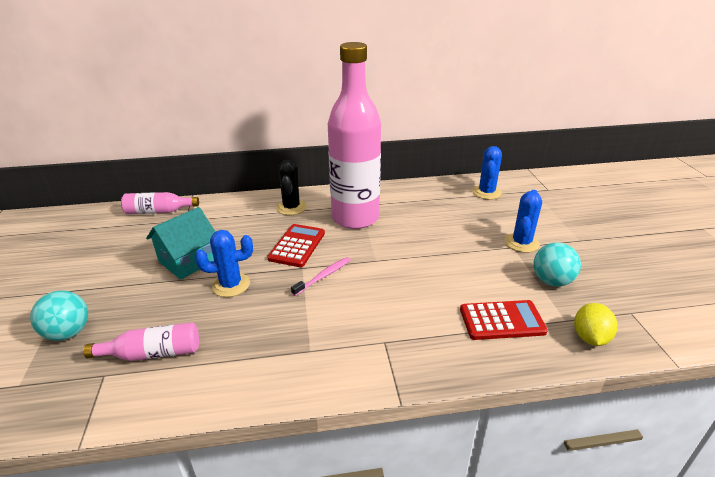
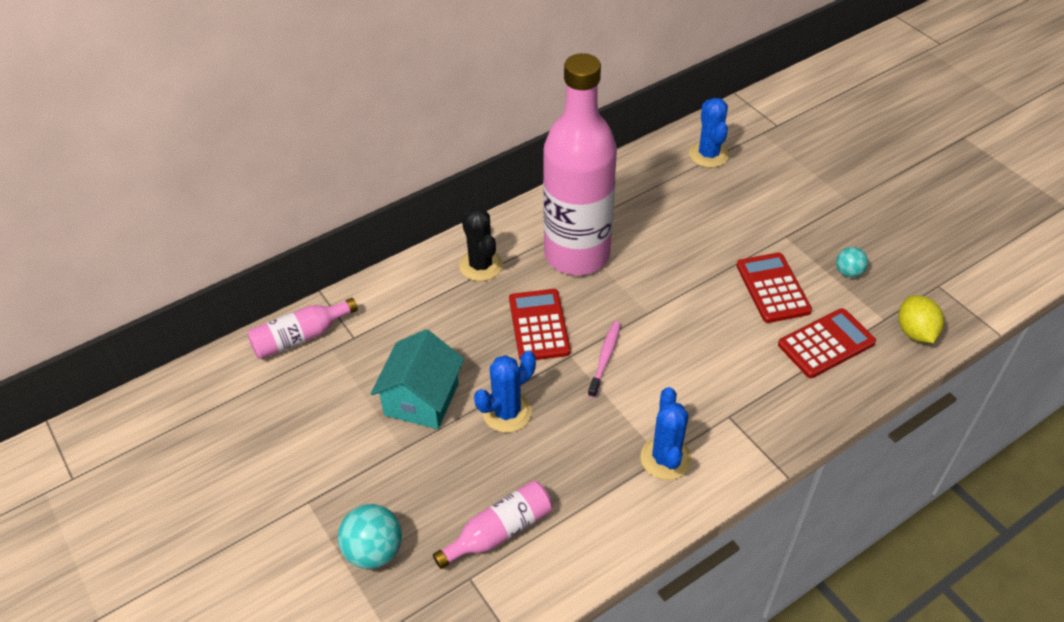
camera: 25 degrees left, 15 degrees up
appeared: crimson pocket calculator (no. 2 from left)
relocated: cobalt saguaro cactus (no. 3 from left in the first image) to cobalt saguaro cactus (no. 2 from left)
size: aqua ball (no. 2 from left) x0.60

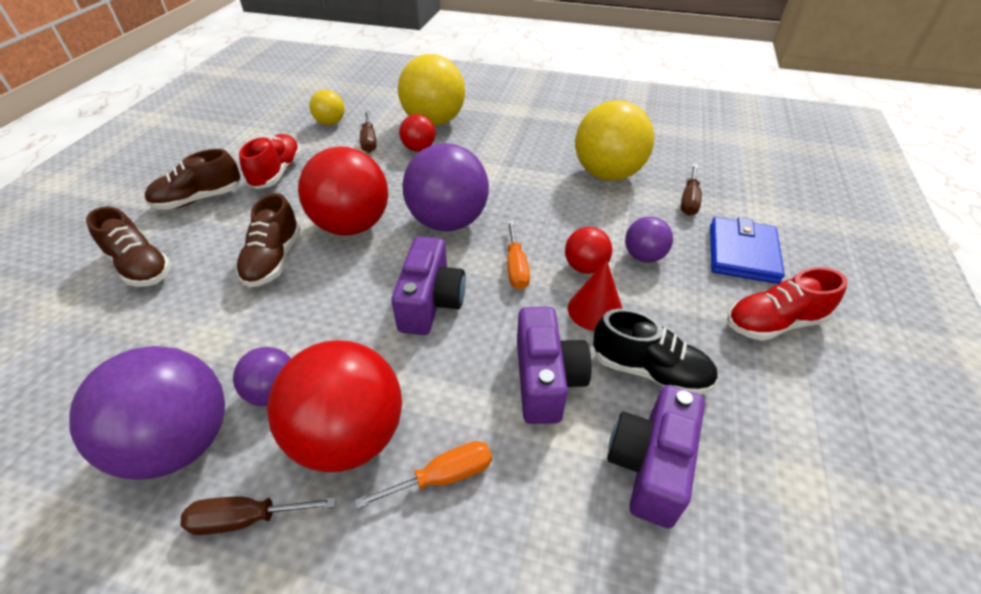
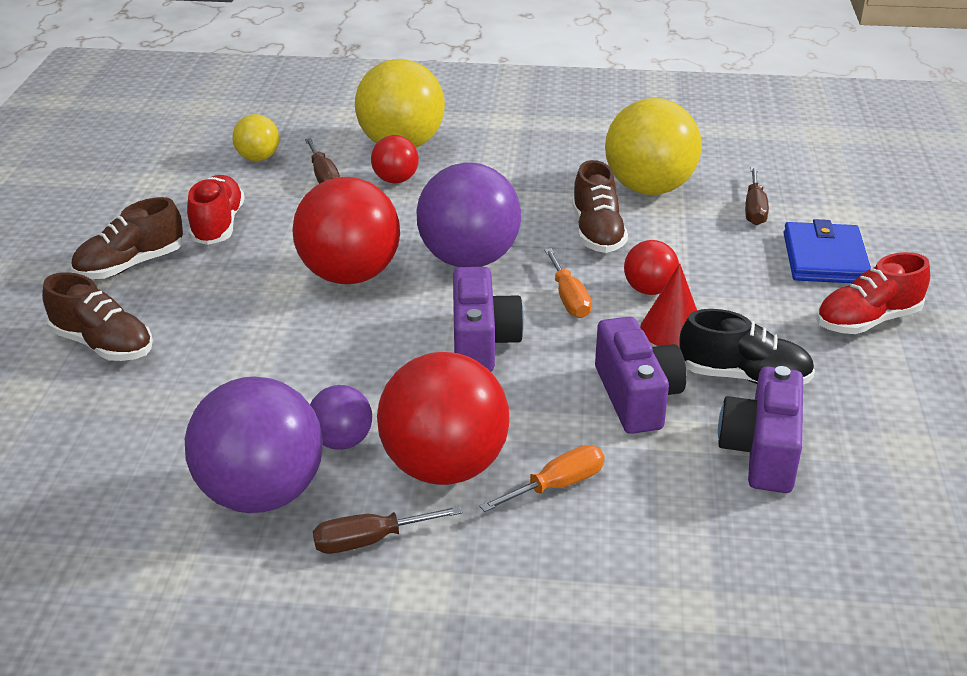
camera: 10 degrees left, 10 degrees down
missing: purple ball (no. 4 from left)
relocated: russet lace-up shoe (no. 3 from left)

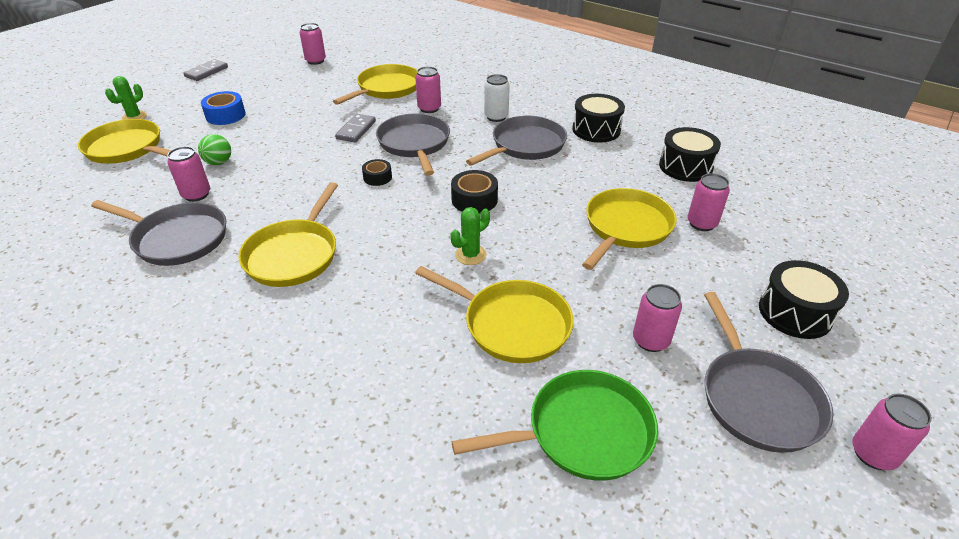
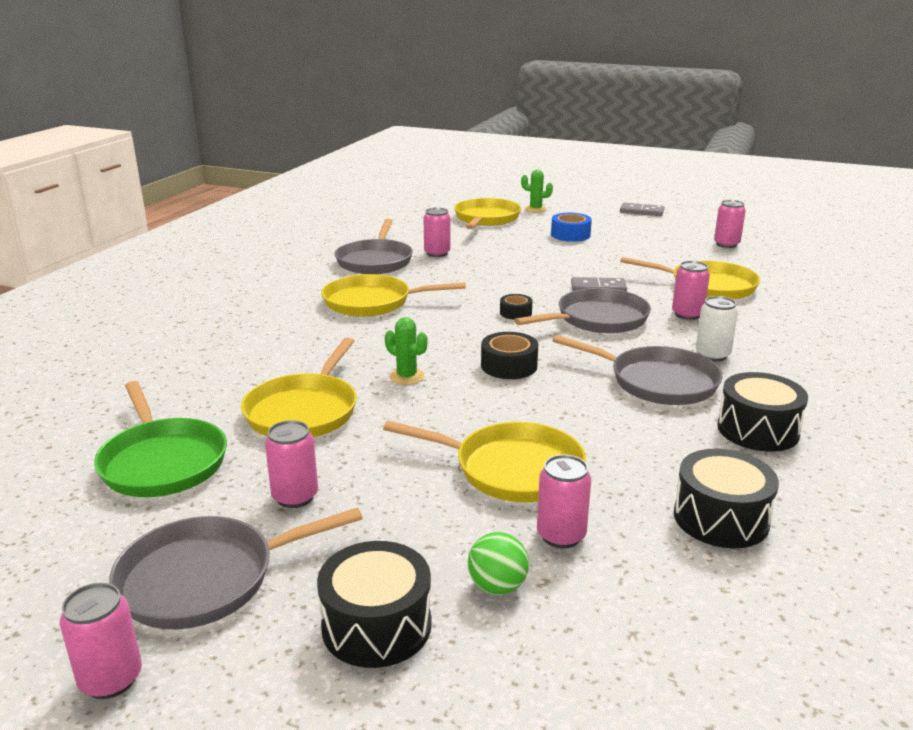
camera: 75 degrees right, 15 degrees down
relocated: emerald ball

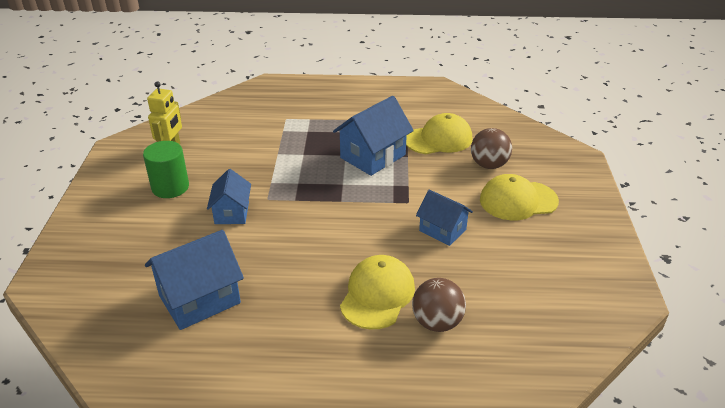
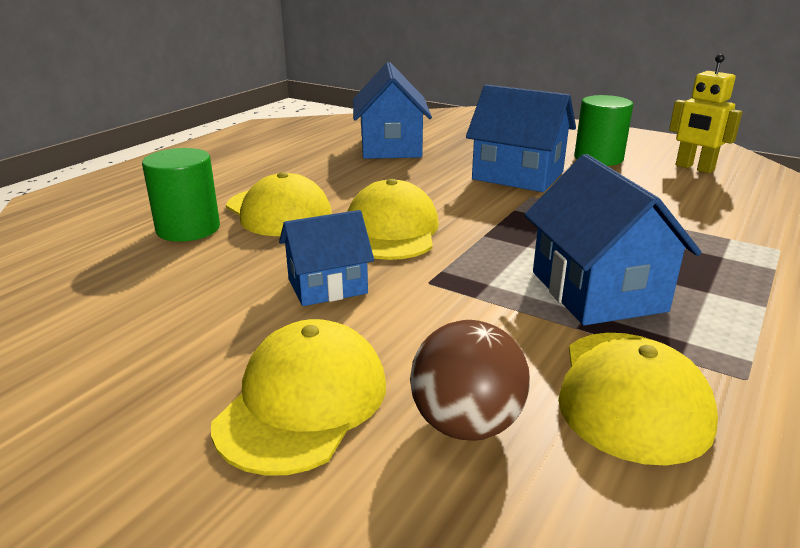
camera: 120 degrees right, 10 degrees down
appeared: yellow cap (no. 3 from left)
exchanged: russet ball (no. 1 from left) to emerald cylinder shape (no. 1 from left)
size: cobalt toy house (no. 2 from left in the first image) x1.59

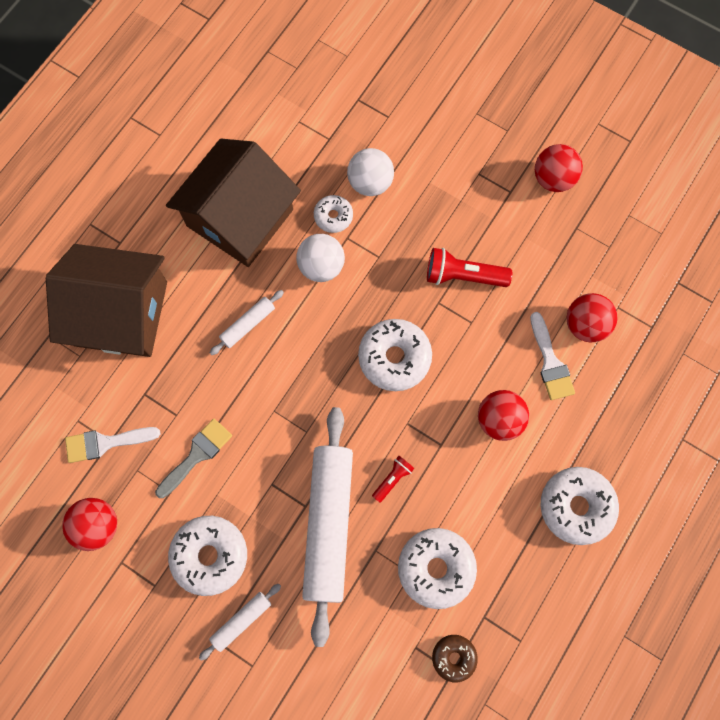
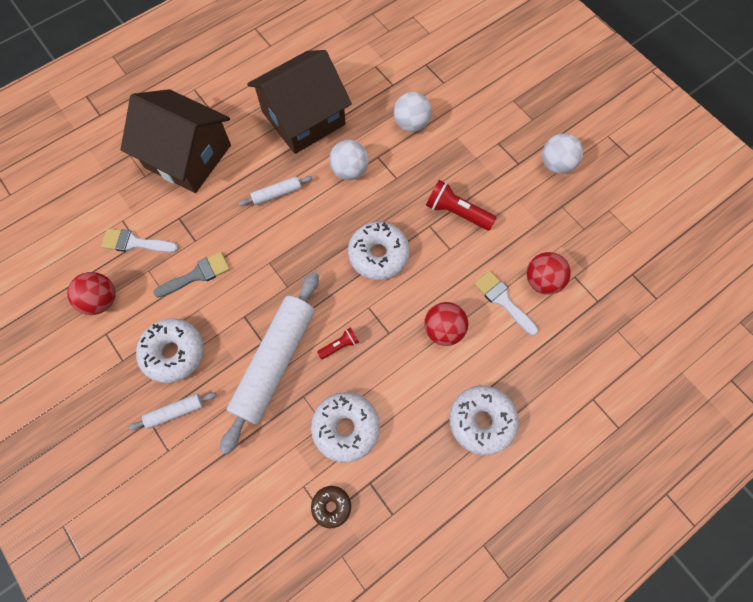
camera: 20 degrees right, 5 degrees down
missing: snow-white donut (no. 2 from left)
colour: crimson ball (no. 3 from left) to snow-white ball (no. 3 from left)
spun: snow-white paintbrush (no. 2 from left) 135 degrees clockwise

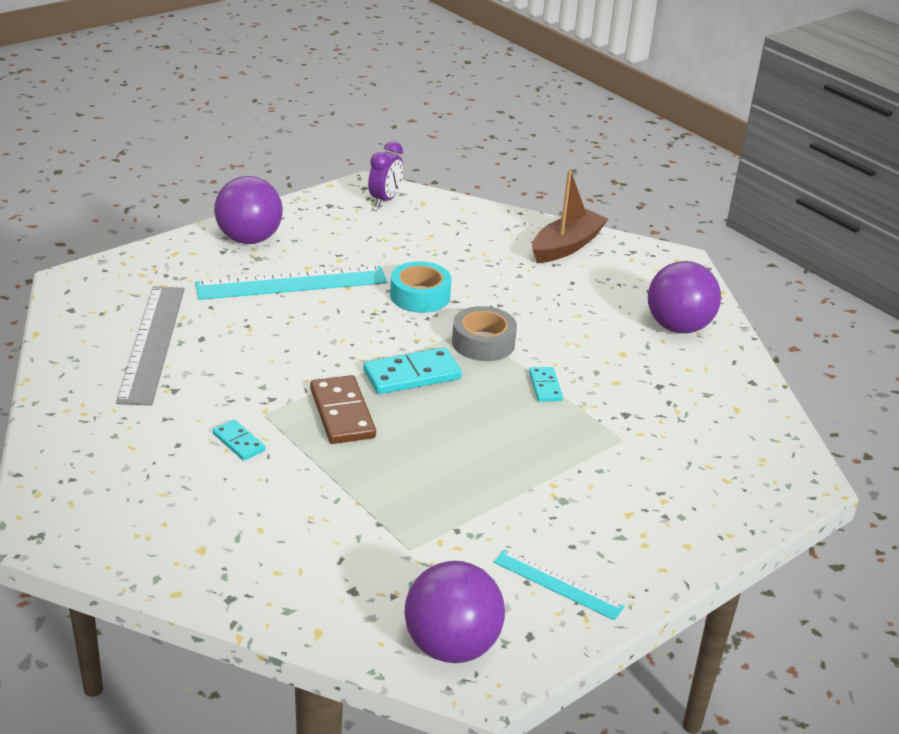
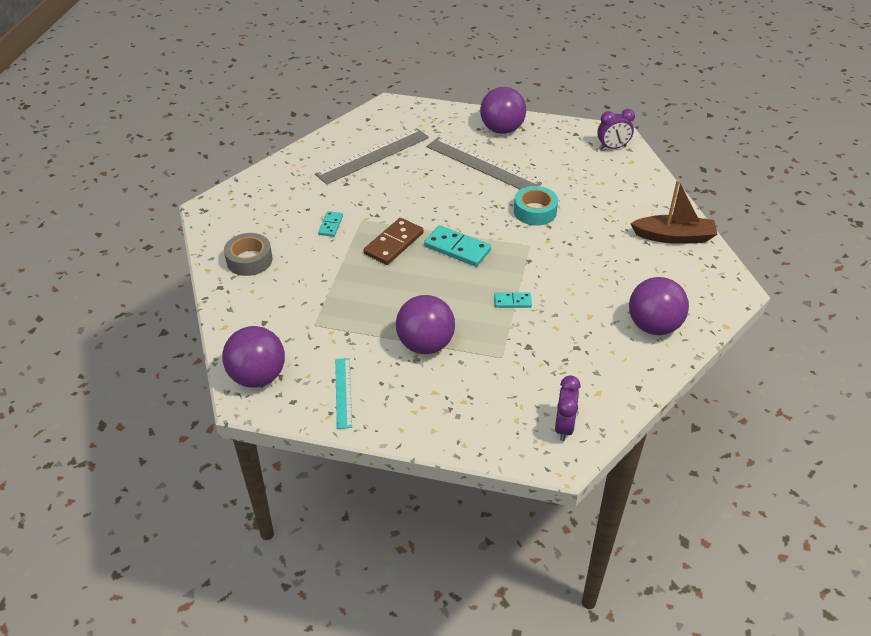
camera: 55 degrees right, 10 degrees up
appeared: purple ball (no. 2 from left); purple alarm clock (no. 1 from left)
relocated: ash-grey tape
colour: aqua straightedge (no. 1 from left) to ash-grey straightedge (no. 2 from left)
spun: aqua domino piece (no. 3 from left) 45 degrees clockwise

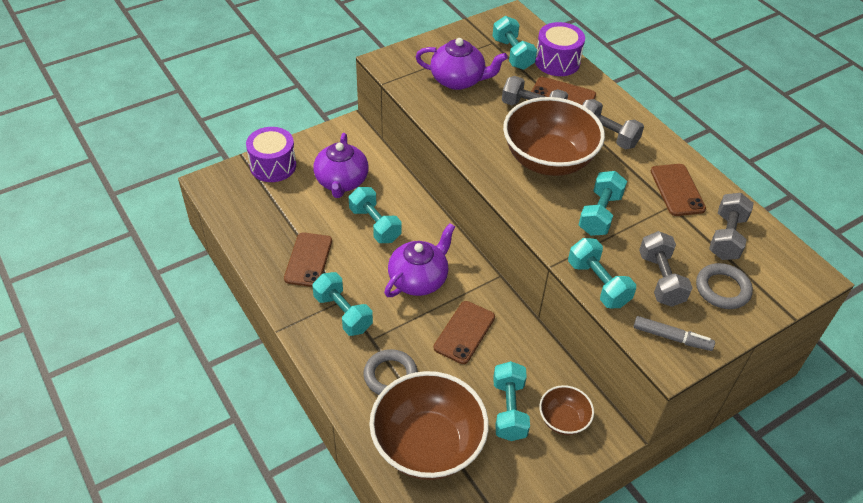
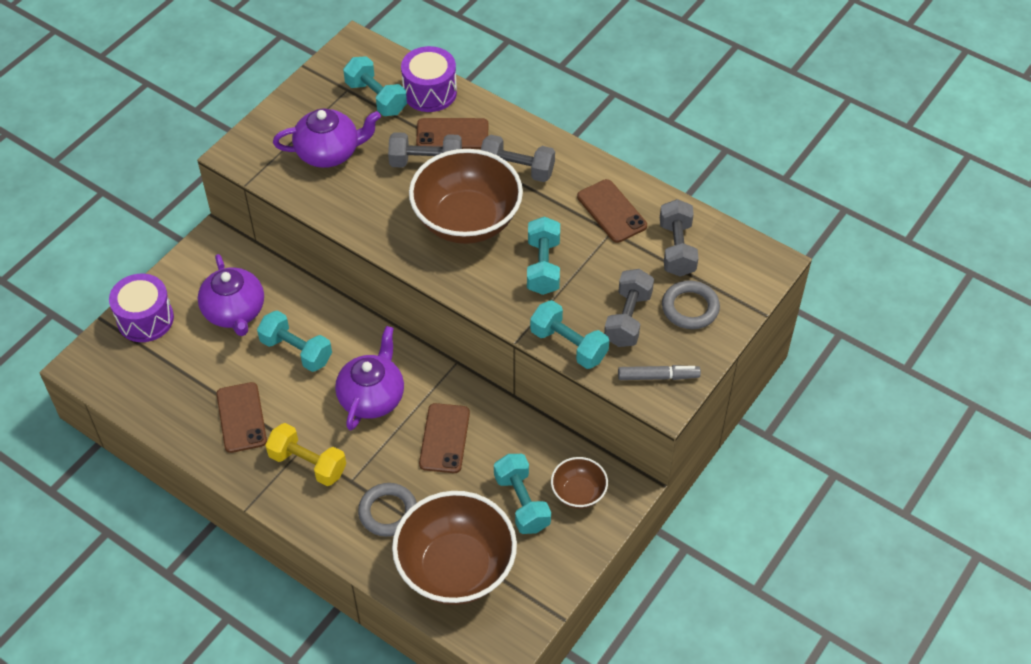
camera: 20 degrees left, 5 degrees up
colour: aqua free weight (no. 1 from left) to yellow free weight
spun: ash-grey free weight (no. 3 from left) 45 degrees clockwise

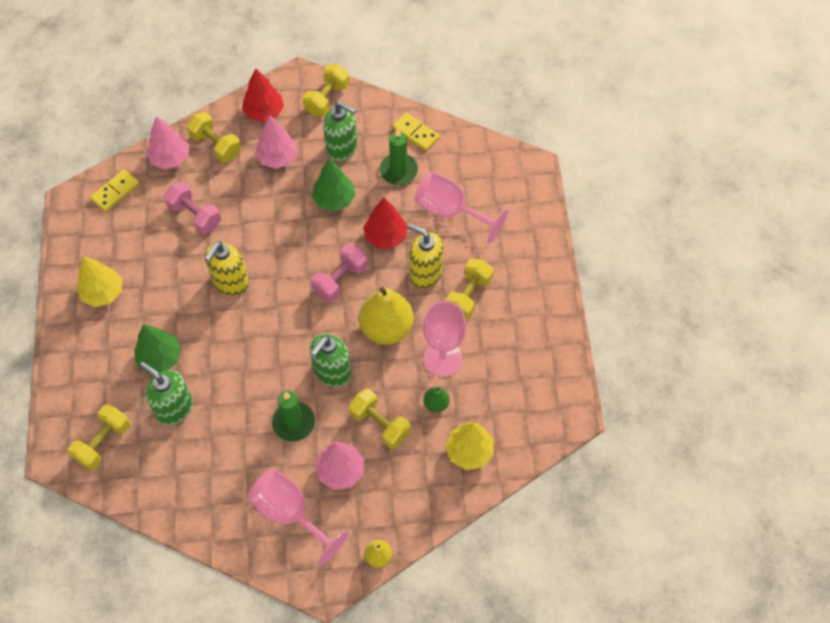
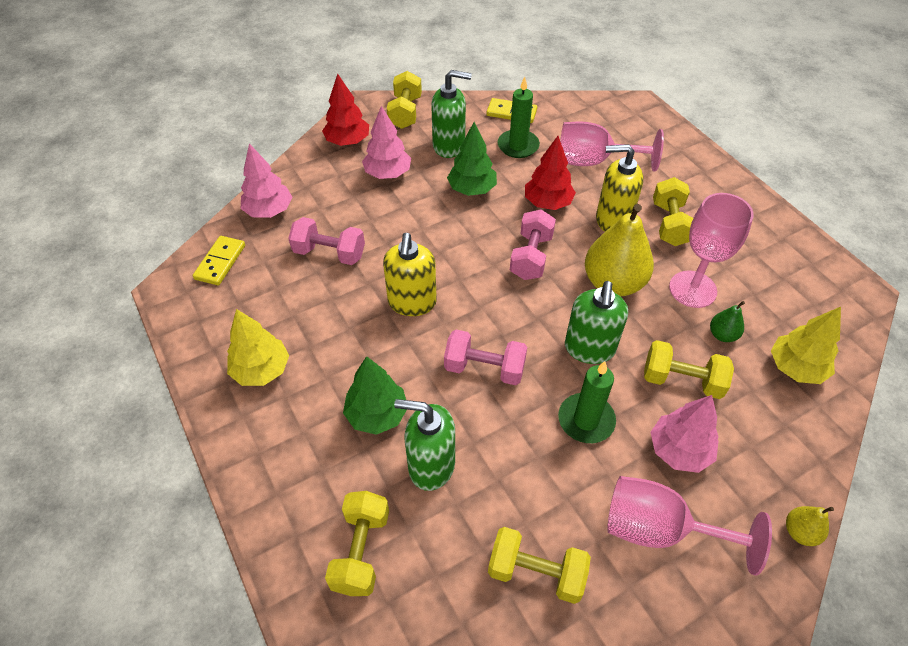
camera: 25 degrees left, 10 degrees down
appeared: pink free weight (no. 2 from left)
relocated: yellow free weight (no. 2 from left in the first image) to yellow free weight (no. 3 from left)

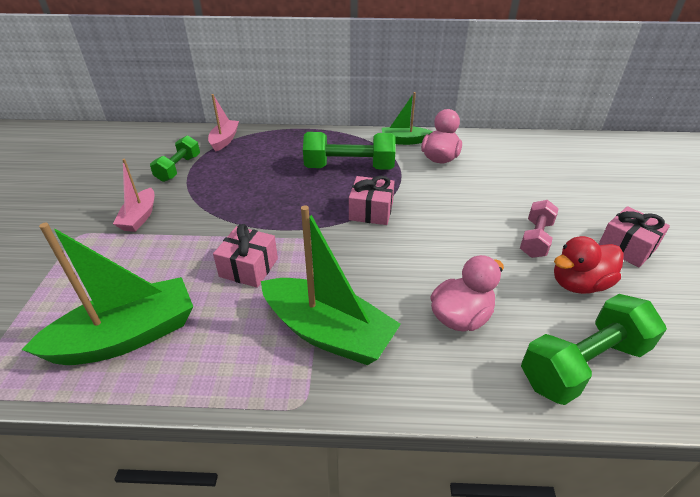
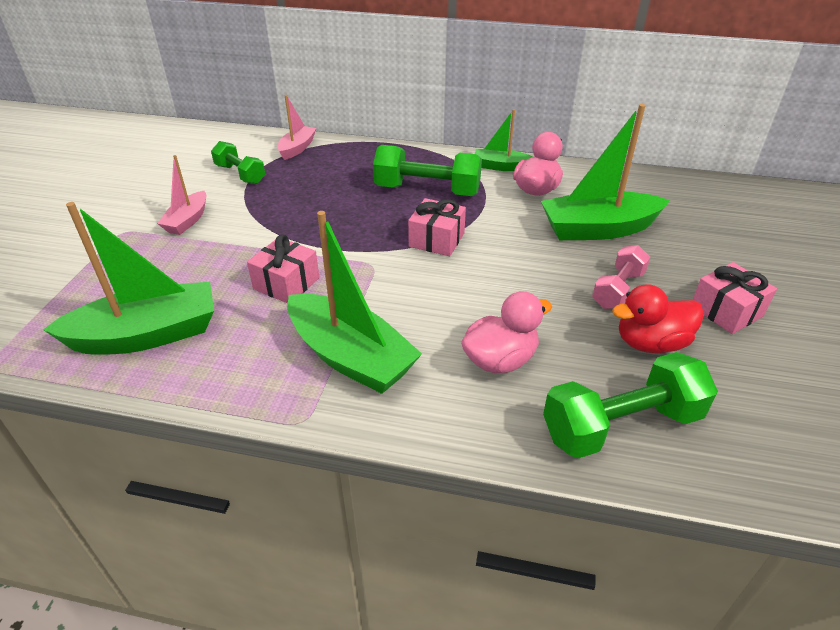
camera: 10 degrees right, 0 degrees up
appeared: emerald boat (no. 4 from left)
spun: emerald free weight (no. 1 from left) 75 degrees counterclockwise

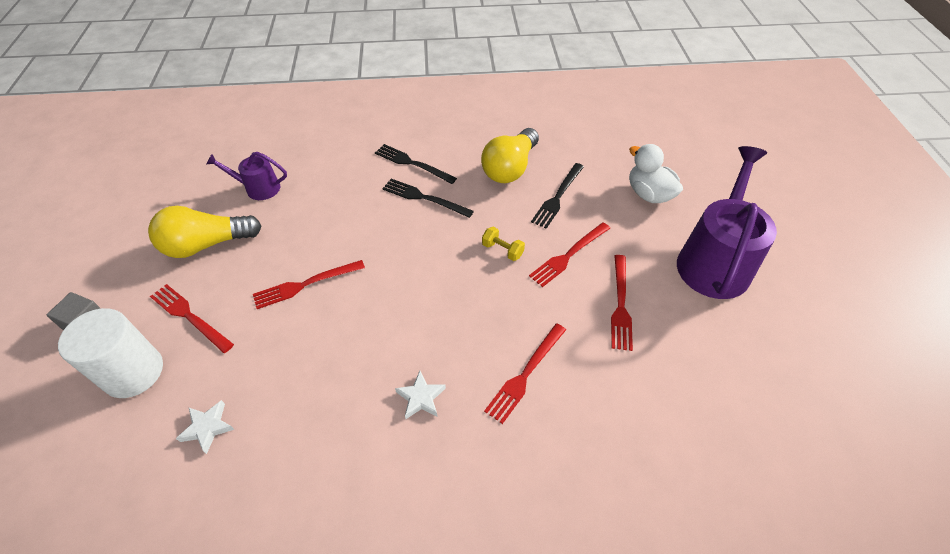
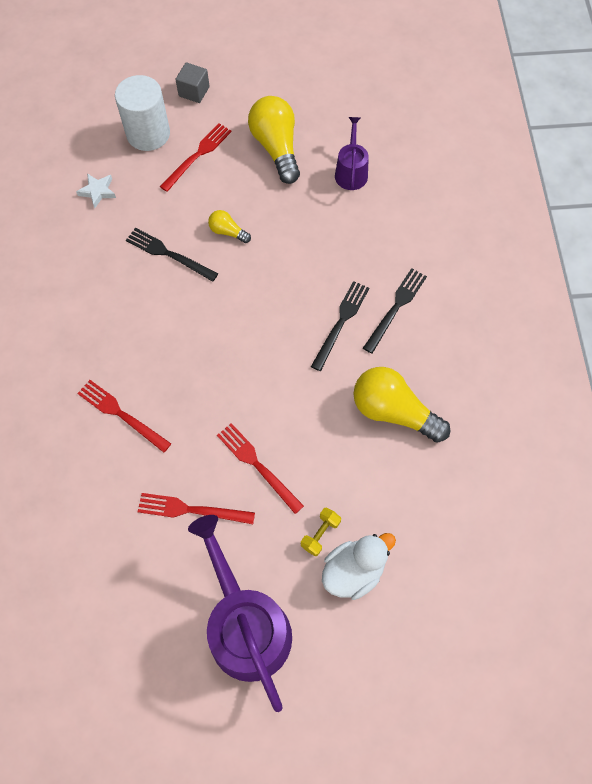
camera: 90 degrees right, 15 degrees up
missing: snow-white star shape (no. 2 from left)
relocated: black fork (no. 3 from left in the first image) to black fork (no. 1 from left); yellow free weight
exchanged: crimson fork (no. 2 from left) to yellow bulb (no. 1 from left)
spun: purple watering pot (no. 2 from left in the first image) 135 degrees counterclockwise

